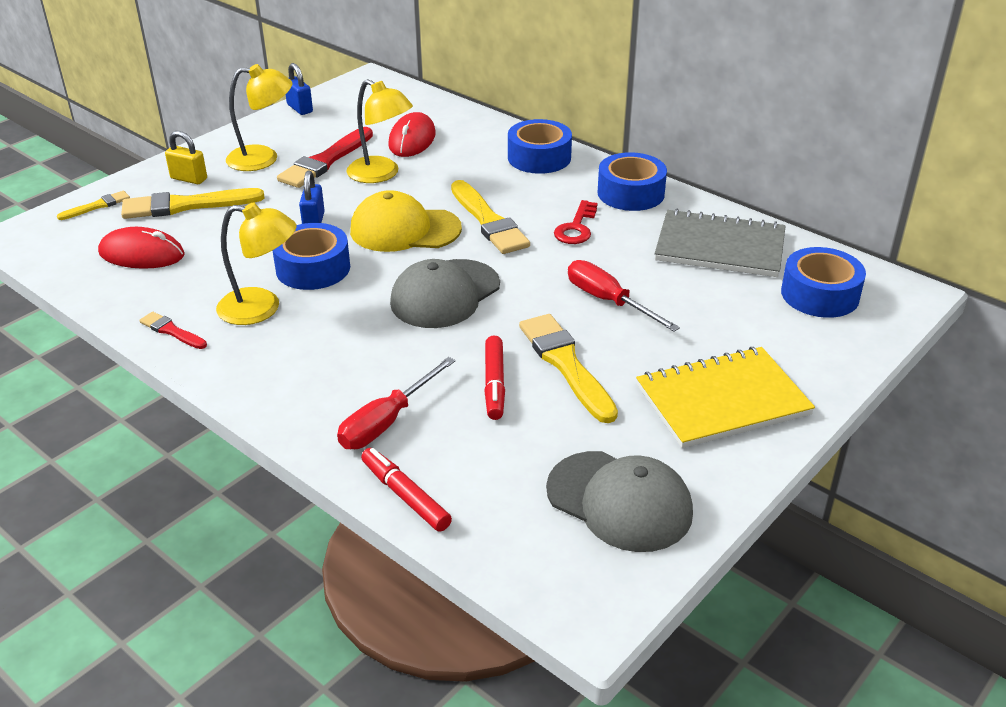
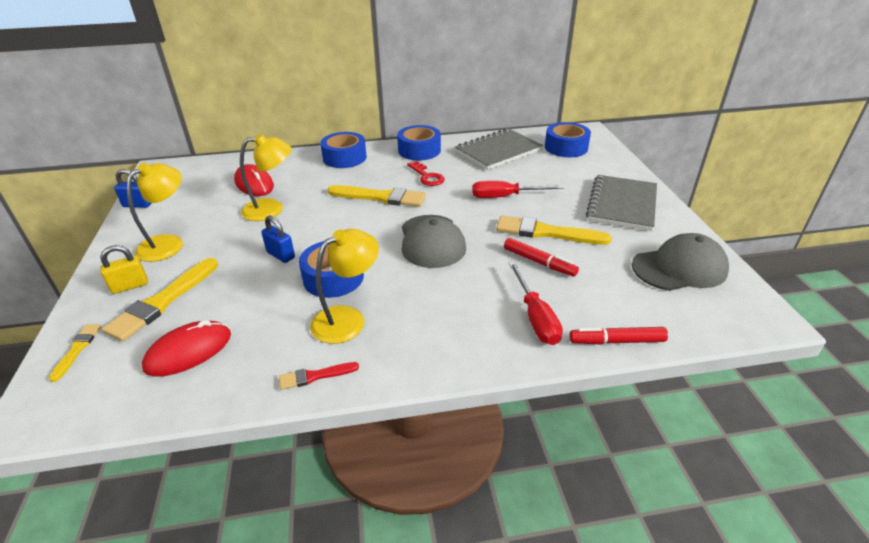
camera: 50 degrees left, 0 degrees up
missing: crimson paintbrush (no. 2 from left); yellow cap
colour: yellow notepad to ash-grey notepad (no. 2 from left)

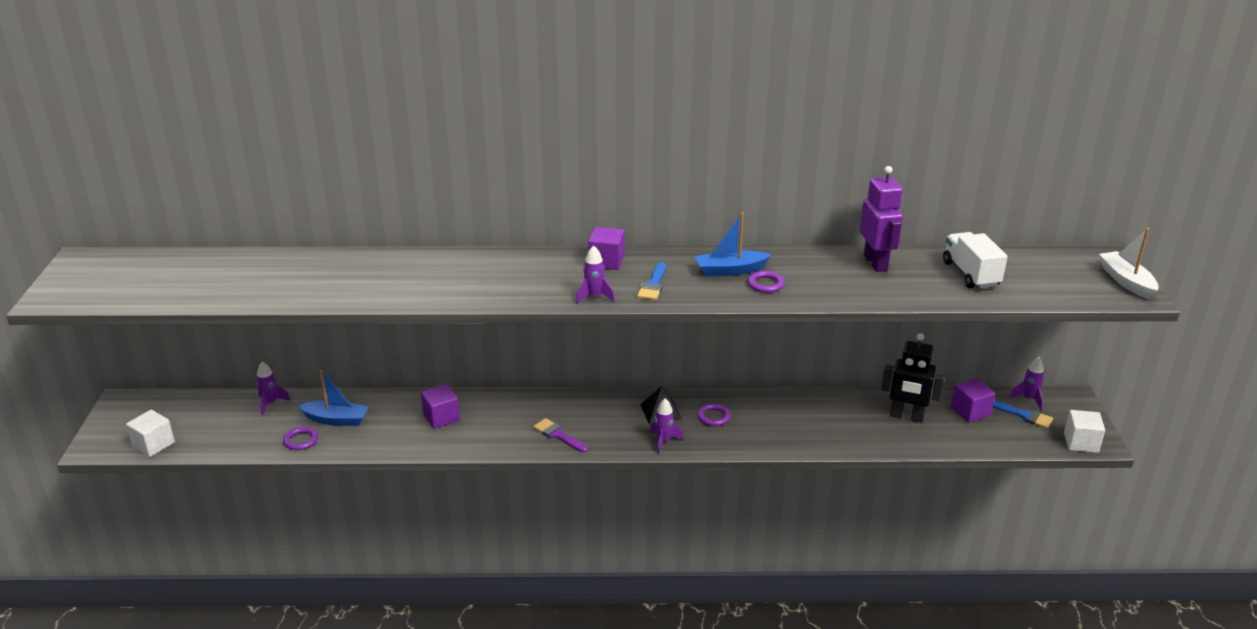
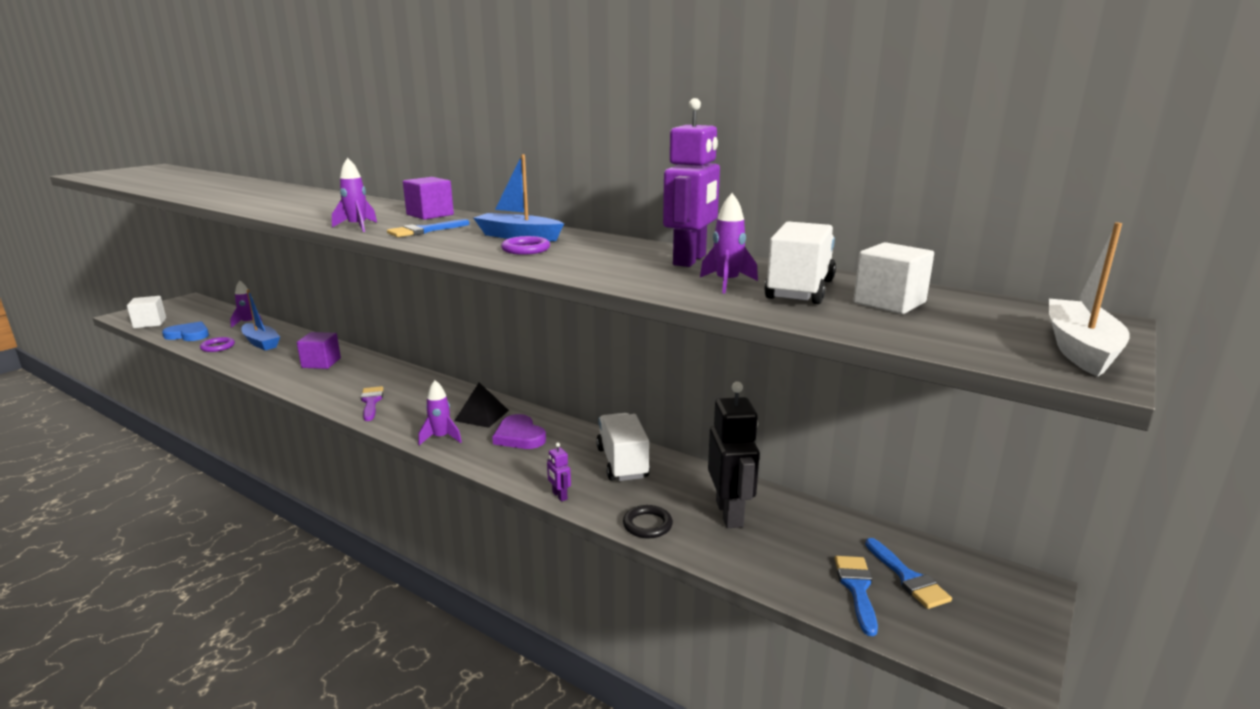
camera: 35 degrees right, 10 degrees down
missing: purple block (no. 3 from left)
appeared: cobalt heart; snow-white lorry (no. 1 from left); purple robot (no. 1 from left); black torus; cobalt paintbrush (no. 2 from left)
relocated: purple rocket (no. 4 from left); snow-white block (no. 2 from left)
exchanged: purple torus (no. 2 from left) to purple heart
spun: black robot 150 degrees counterclockwise

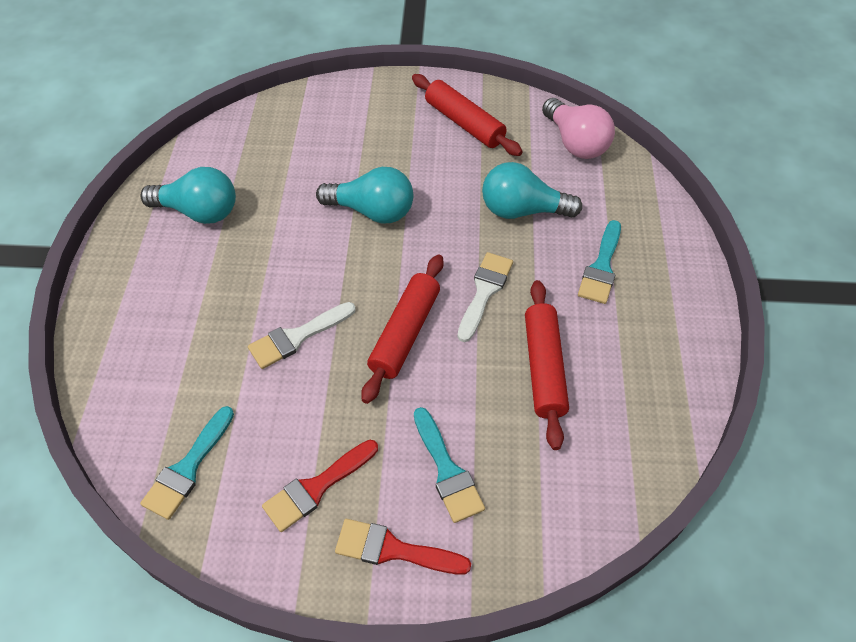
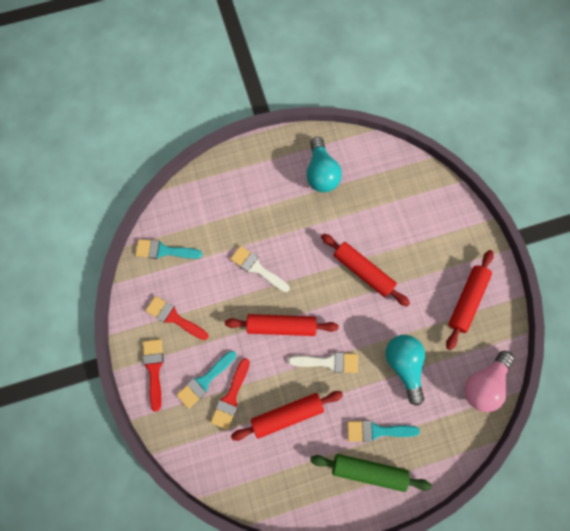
camera: 70 degrees right, 20 degrees up
appeared: crimson paintbrush (no. 3 from left); emerald dough roller
exchanged: aqua bulb (no. 2 from left) to crimson dough roller (no. 3 from left)

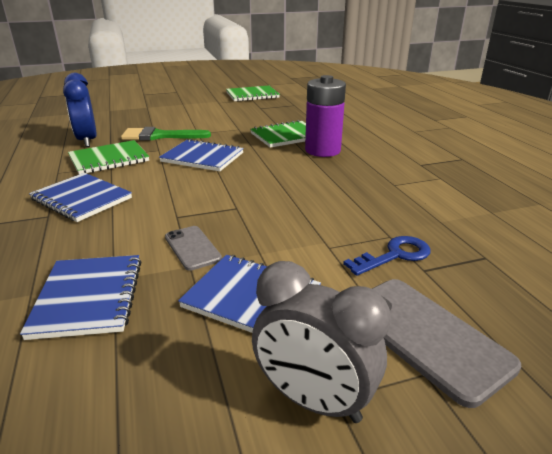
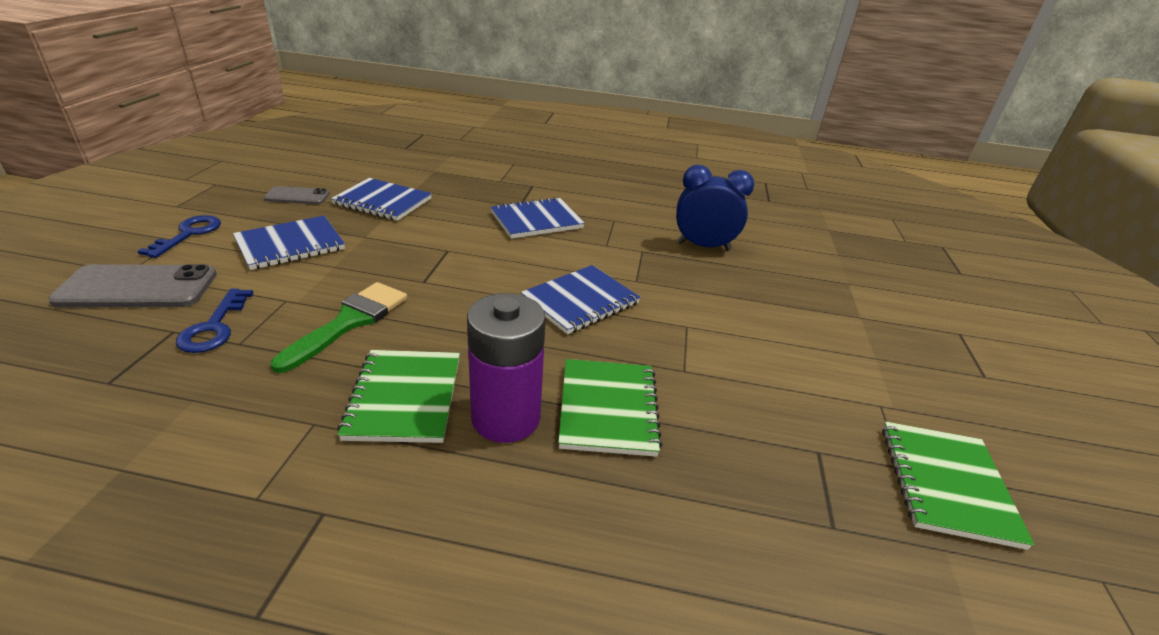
camera: 115 degrees right, 5 degrees up
relocated: emerald paintbrush; emerald notepad (no. 1 from left); ash-grey phone (no. 1 from left in the first image) to ash-grey phone (no. 2 from left)
exchanged: ash-grey alarm clock to cobalt latchkey (no. 1 from left)

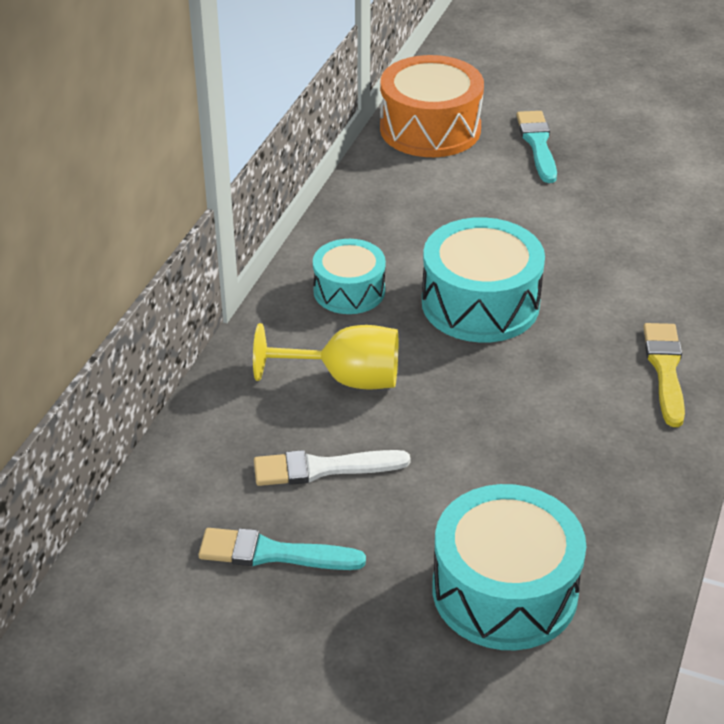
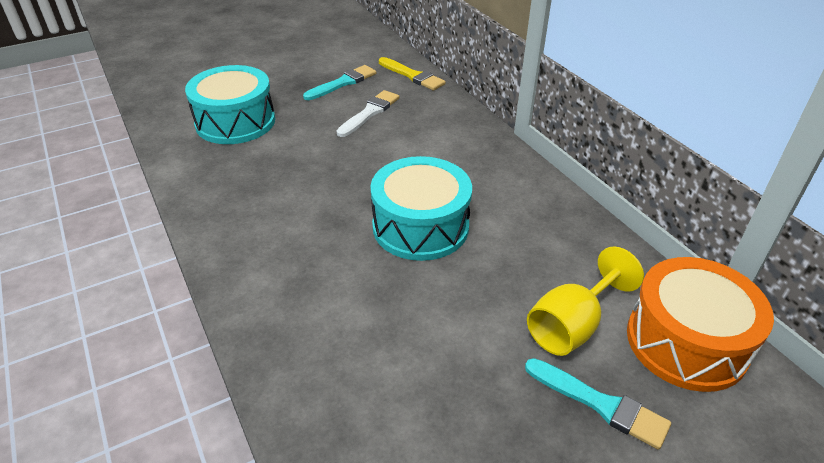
camera: 130 degrees right, 0 degrees up
missing: aqua drum (no. 1 from left)
relocated: yellow wine glass; yellow paintbrush

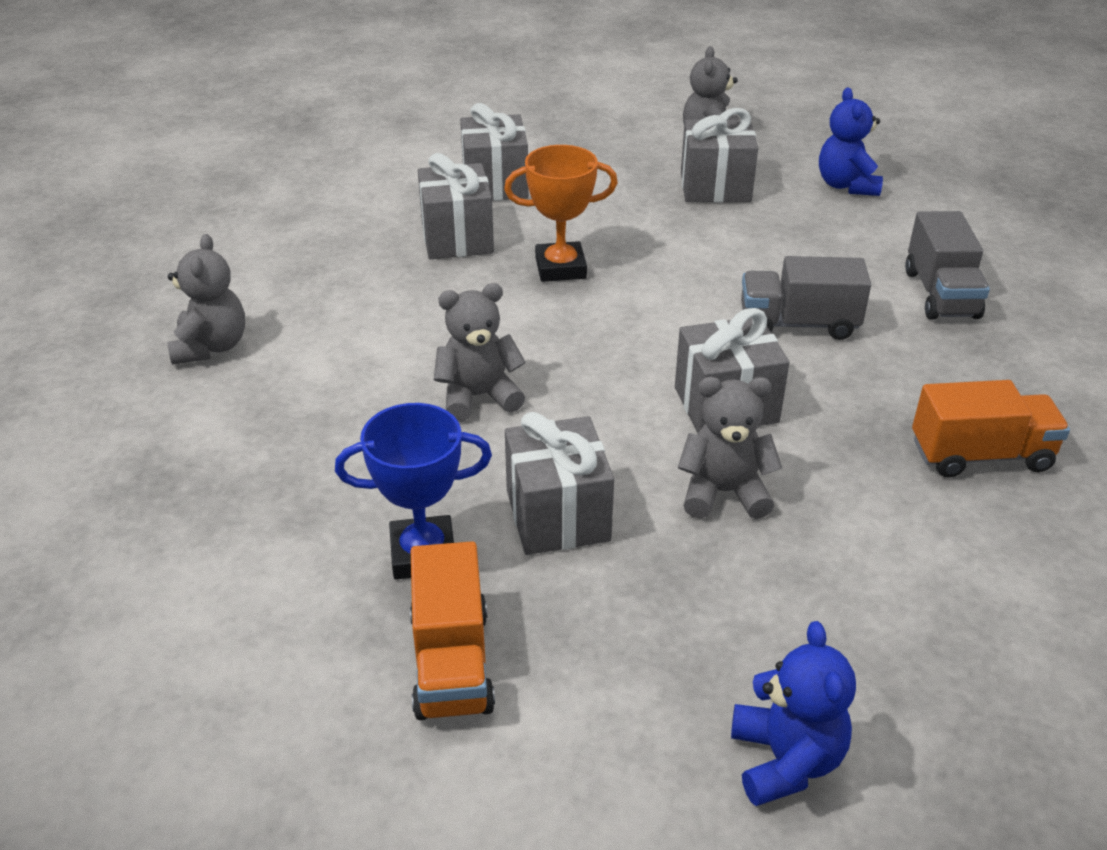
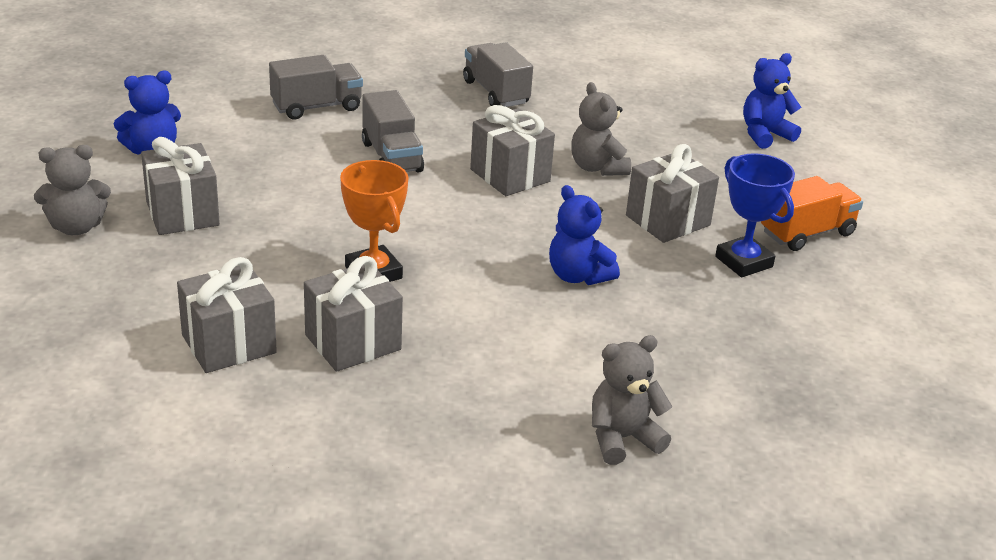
camera: 115 degrees left, 5 degrees down
colour: ash-grey stuffed bear (no. 2 from left) to cobalt stuffed bear (no. 2 from left); orange lorry (no. 2 from left) to ash-grey lorry (no. 3 from left)

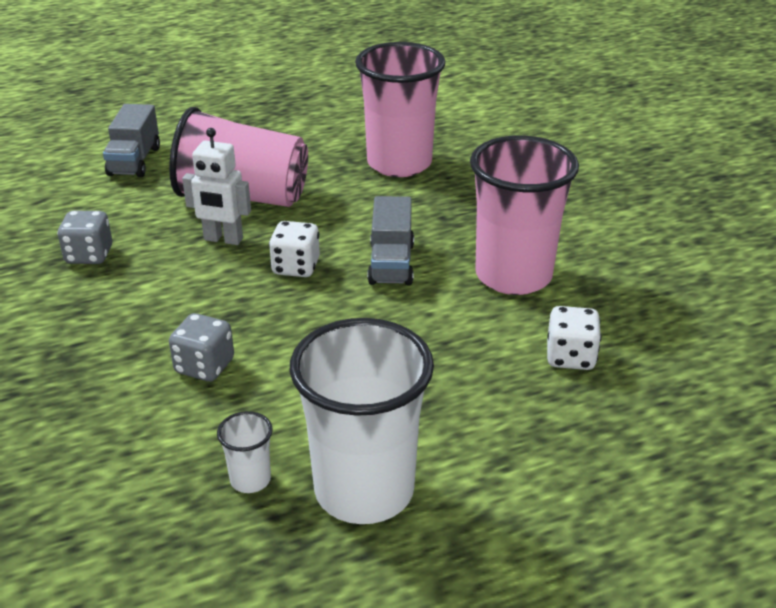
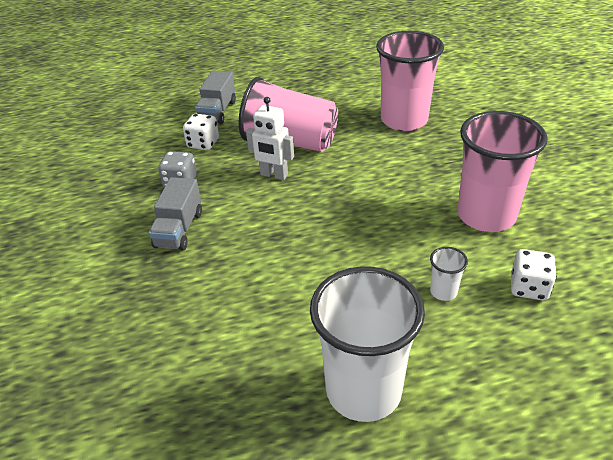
camera: 10 degrees right, 5 degrees up
missing: ash-grey dice (no. 2 from left)
relocated: ash-grey lorry (no. 2 from left in the first image) to ash-grey lorry (no. 1 from left); snow-white dice (no. 1 from left); snow-white tumbler (no. 1 from left in the first image) to snow-white tumbler (no. 2 from left)

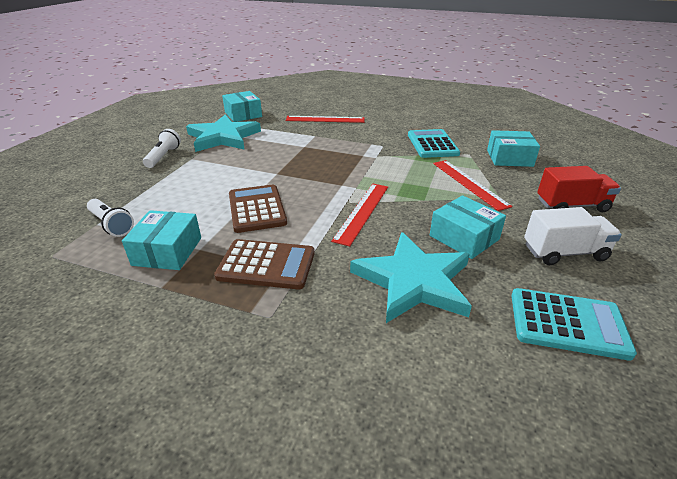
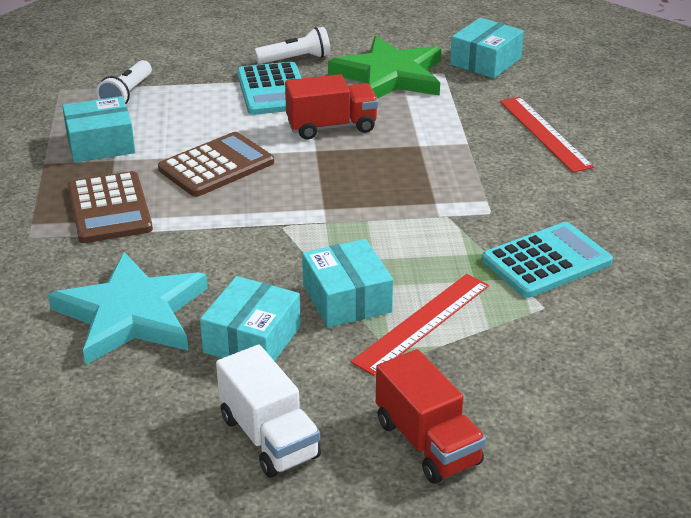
camera: 65 degrees right, 0 degrees up
missing: crimson straightedge (no. 2 from left)
appeared: crimson lorry (no. 1 from left)
relocated: aqua parcel (no. 4 from left in the first image) to aqua parcel (no. 3 from left); aqua pocket calculator (no. 2 from left in the first image) to aqua pocket calculator (no. 1 from left)
colour: aqua star shape (no. 1 from left) to emerald star shape

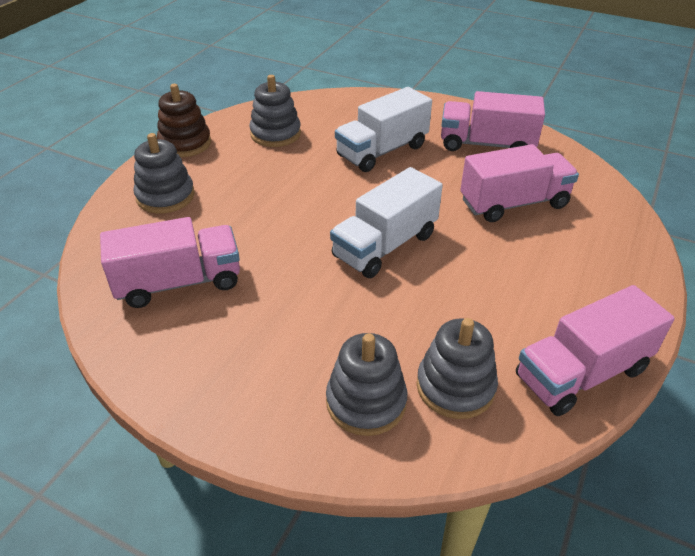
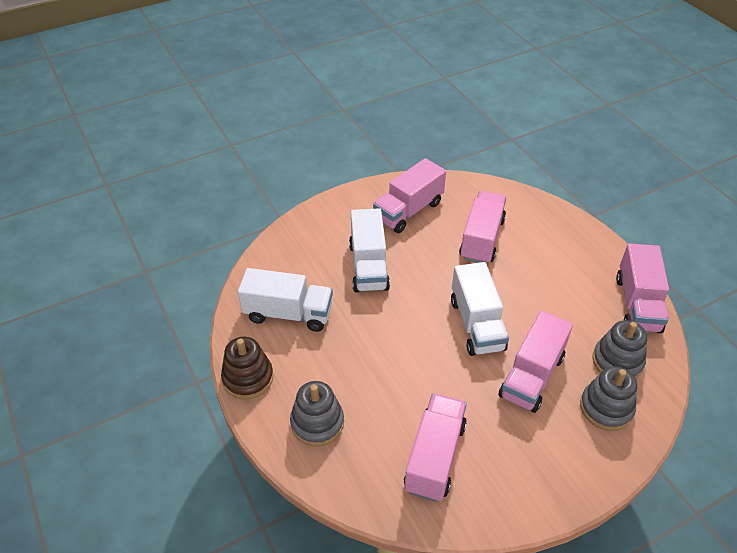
camera: 55 degrees left, 5 degrees up
appeared: pink lorry (no. 4 from left)
exchanged: ash-grey stacking toy (no. 2 from left) to snow-white lorry (no. 1 from left)

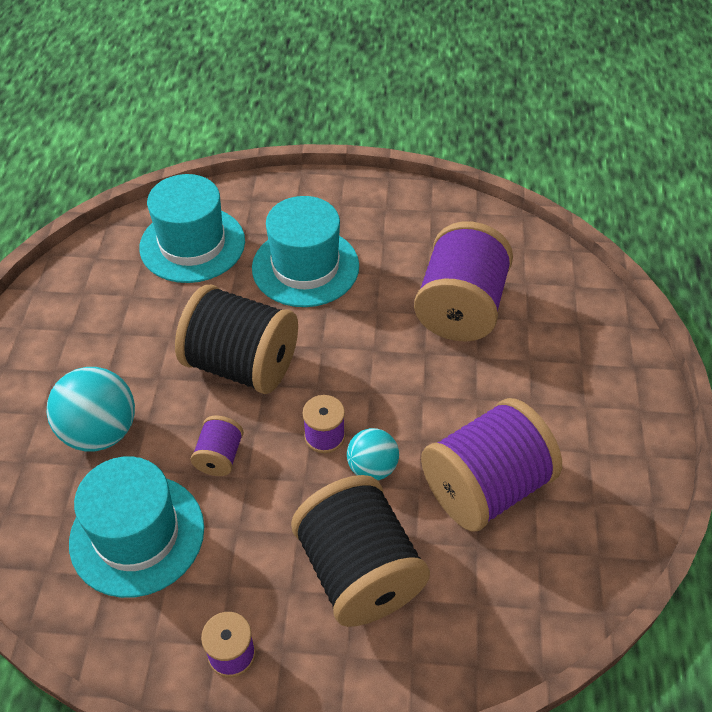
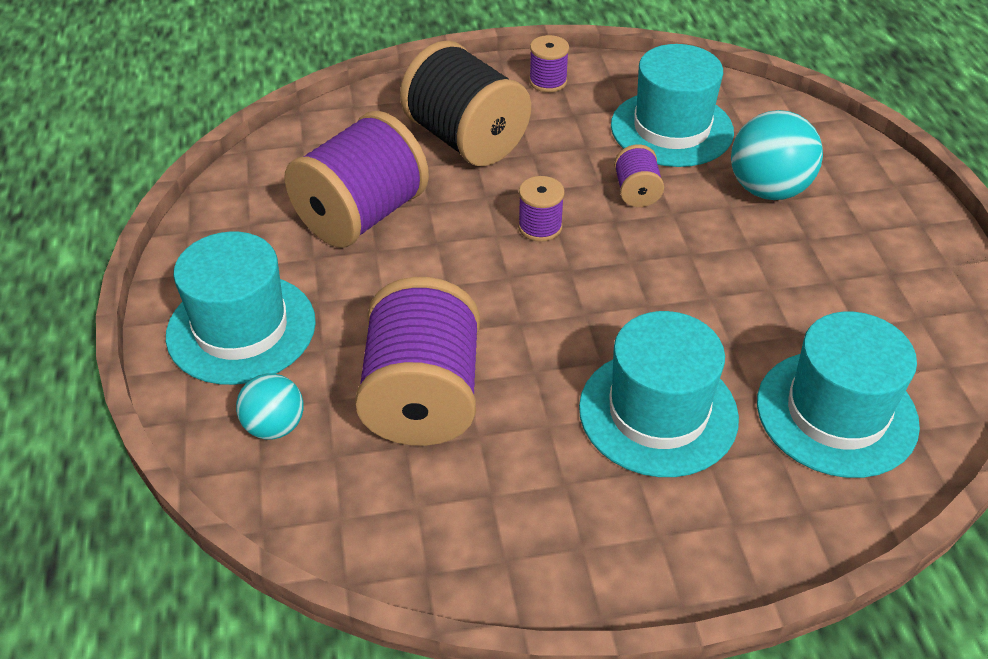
camera: 165 degrees right, 5 degrees down
missing: black spool (no. 1 from left)
appeared: aqua tall hat (no. 1 from left)
relocated: aqua ball (no. 2 from left in the first image) to aqua ball (no. 1 from left)

